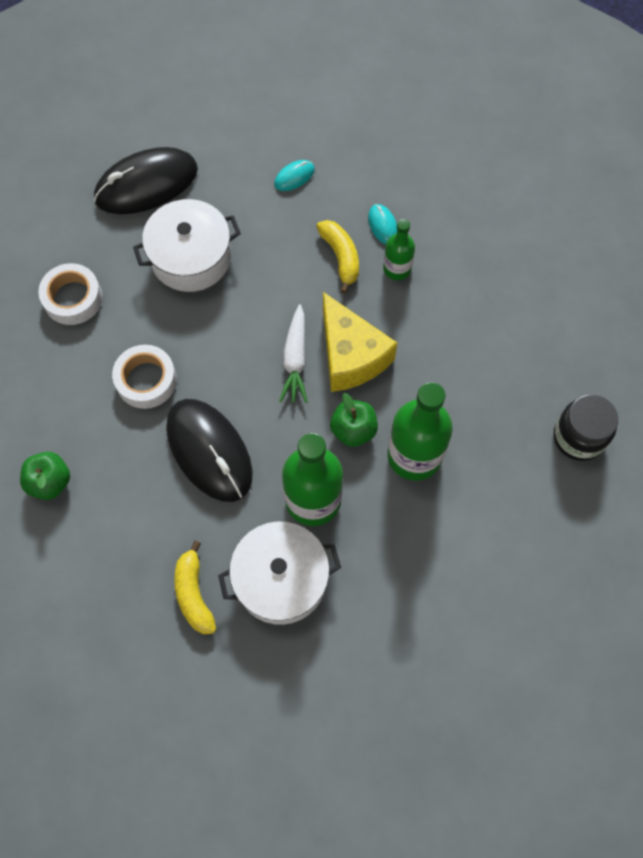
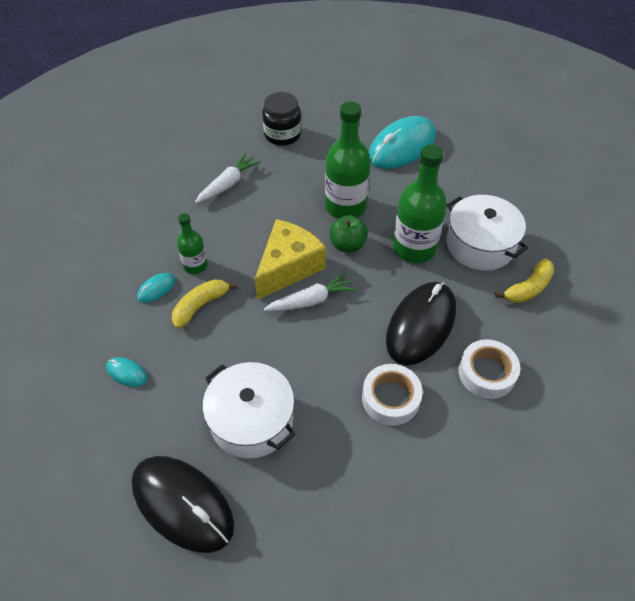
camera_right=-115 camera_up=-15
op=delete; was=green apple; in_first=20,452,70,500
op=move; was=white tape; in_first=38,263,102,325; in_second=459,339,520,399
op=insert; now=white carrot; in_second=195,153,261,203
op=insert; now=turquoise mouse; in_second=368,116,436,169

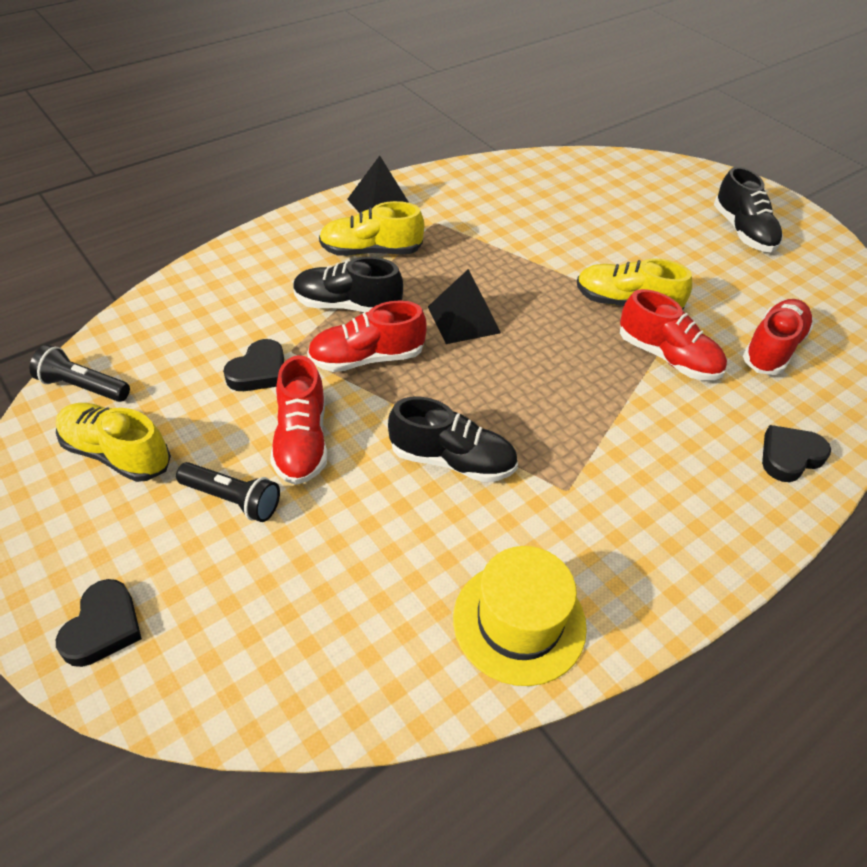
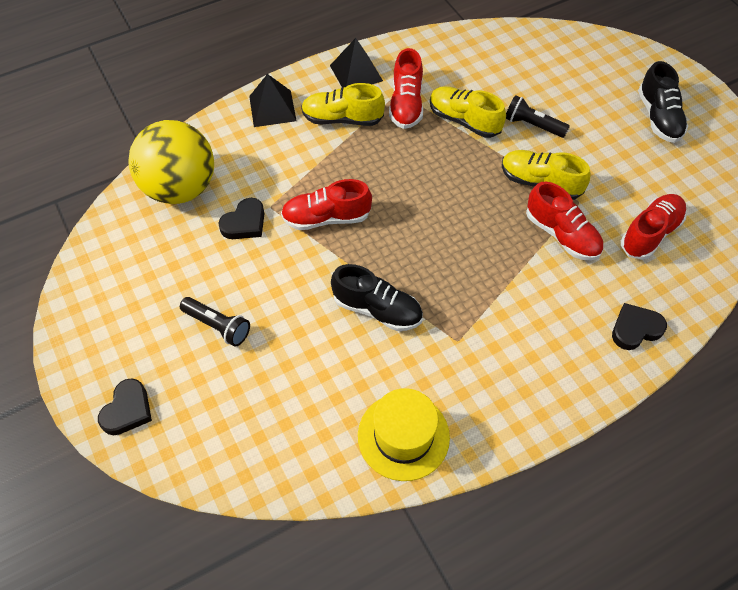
camera_right=10 camera_up=10
op=move; was=black flashlight; in_first=30,345,130,402; in_second=506,95,570,138
op=move; was=yellow shoe; in_first=56,403,171,482; in_second=430,86,506,138
op=move; was=red shoe; in_first=270,355,327,485; in_second=389,48,423,129
op=delete; was=black shoe; in_first=293,257,403,313
op=move; was=black pyramid; in_first=428,269,501,344; in_second=249,74,296,127
op=insert; now=yellow ball; in_second=129,120,214,204

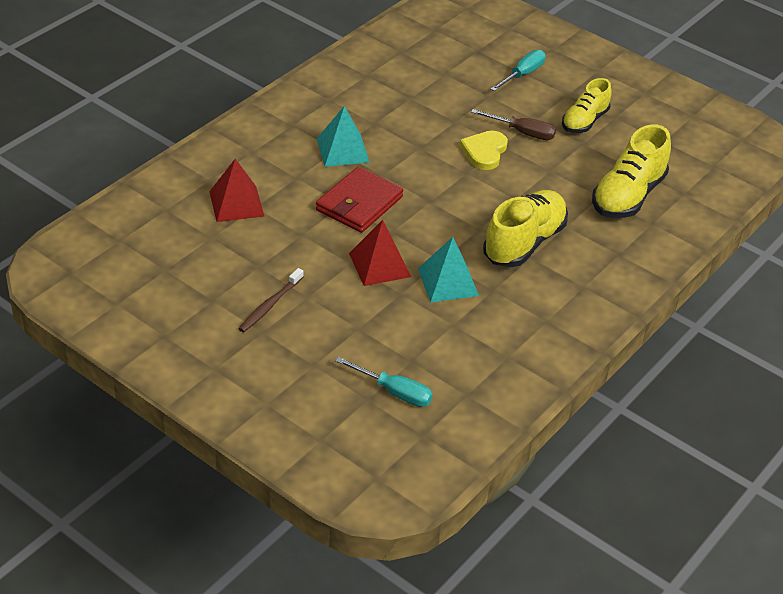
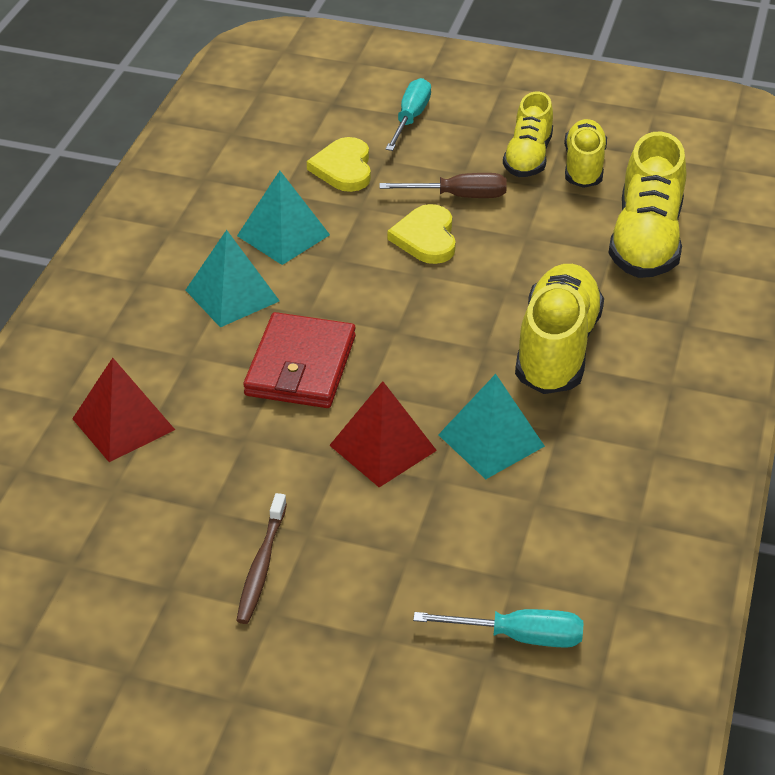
camera_right=-20 camera_up=0
op=insert; now=turquoise pyramid; in_second=237,171,330,265
op=insert; now=yellow heart; in_second=307,137,371,192
op=insert; now=yellow shoe; in_second=564,119,607,188

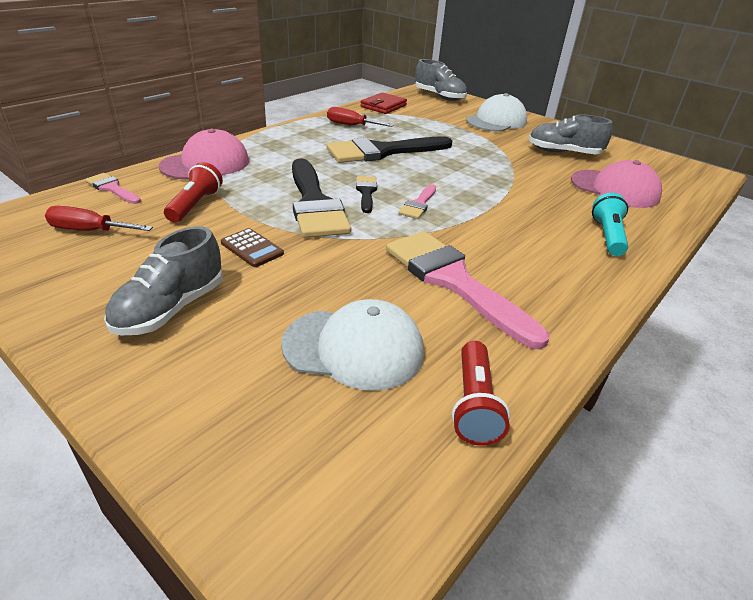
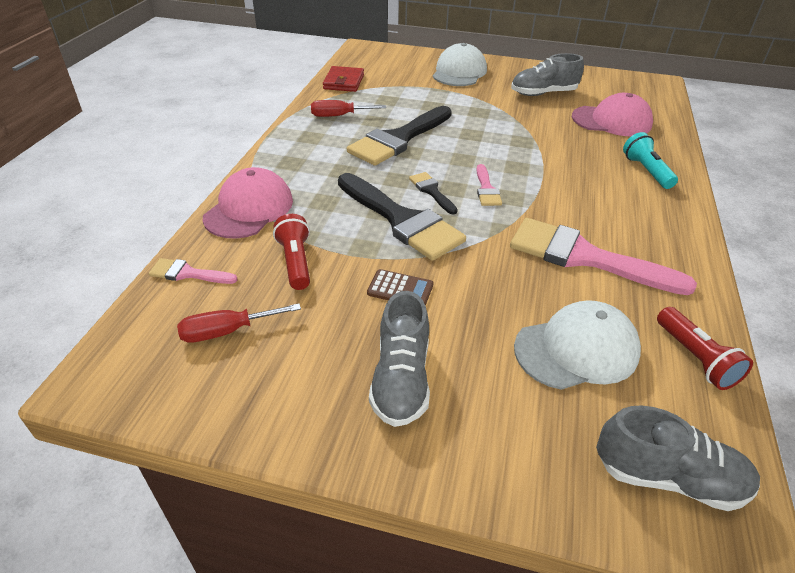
camera_right=-25 camera_up=5
op=move; was=grey shoe; in_first=415,59,467,101; in_second=596,405,760,511

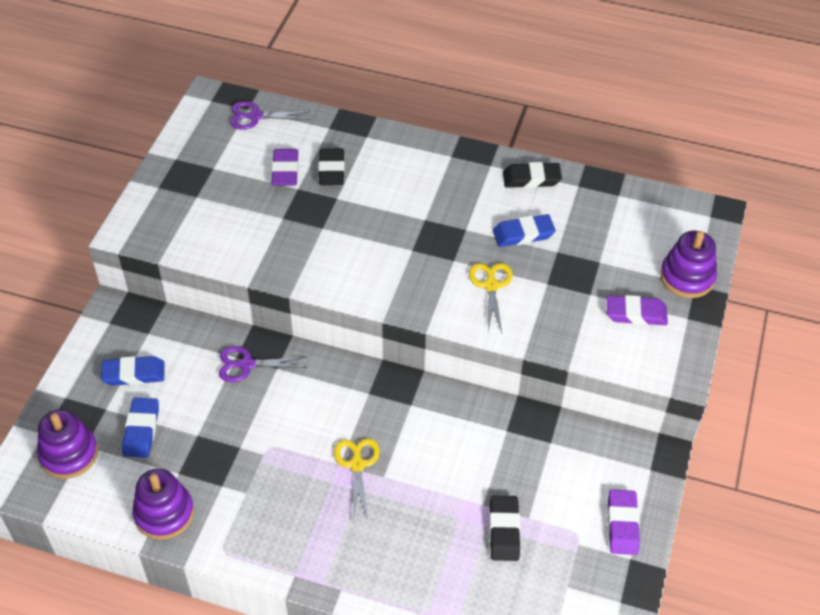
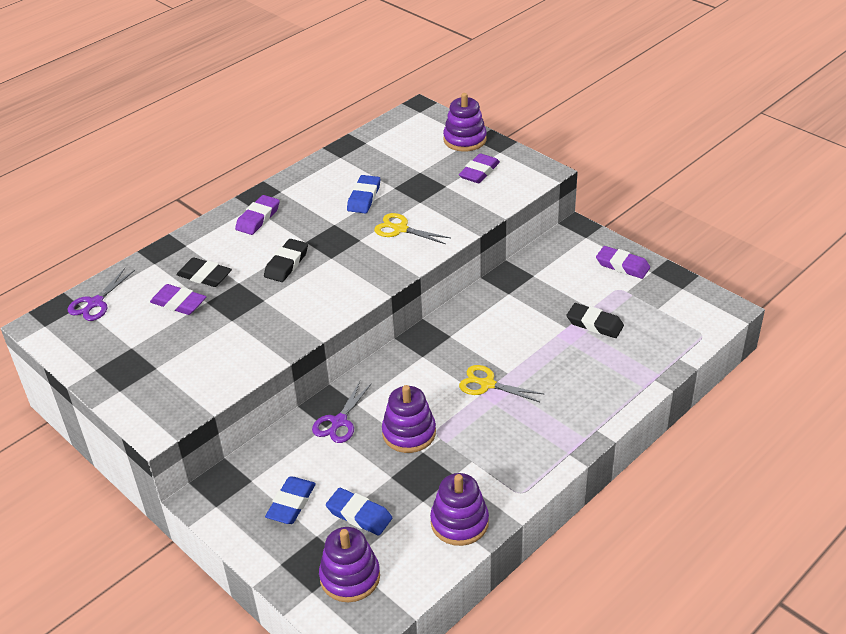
camera_right=-60 camera_up=-10
op=move; was=black eraser; in_first=503,162,562,188; in_second=264,239,308,282
op=insert; now=purple eraser; in_second=235,195,280,235
op=insert; now=purple stacking toy; in_second=382,385,436,453

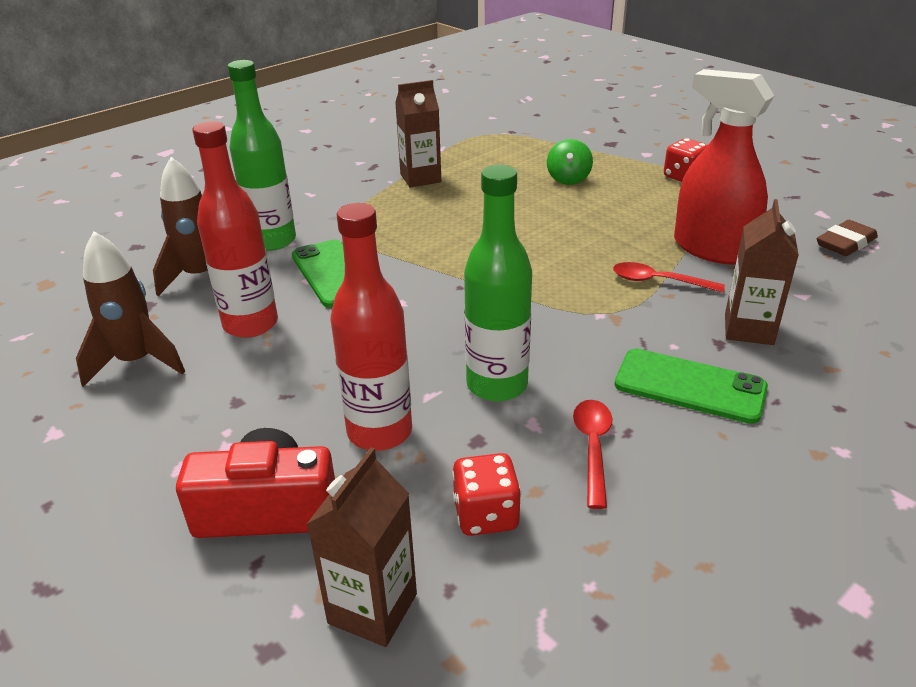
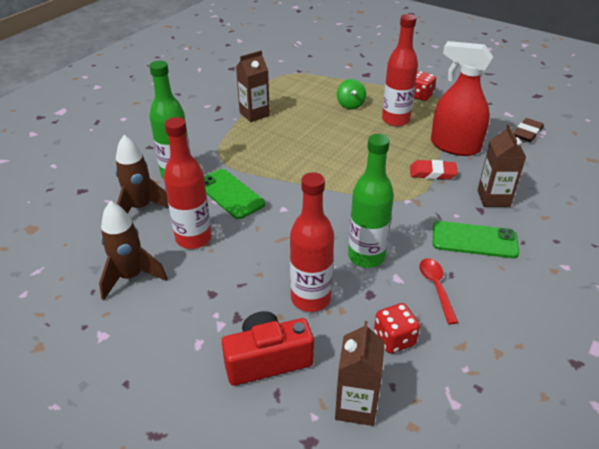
camera_right=-15 camera_up=5
op=replace; was=red spoon; now=red eraser; in_first=613,262,725,293; in_second=410,160,458,180
op=insert; now=red bottle; in_second=382,14,418,126

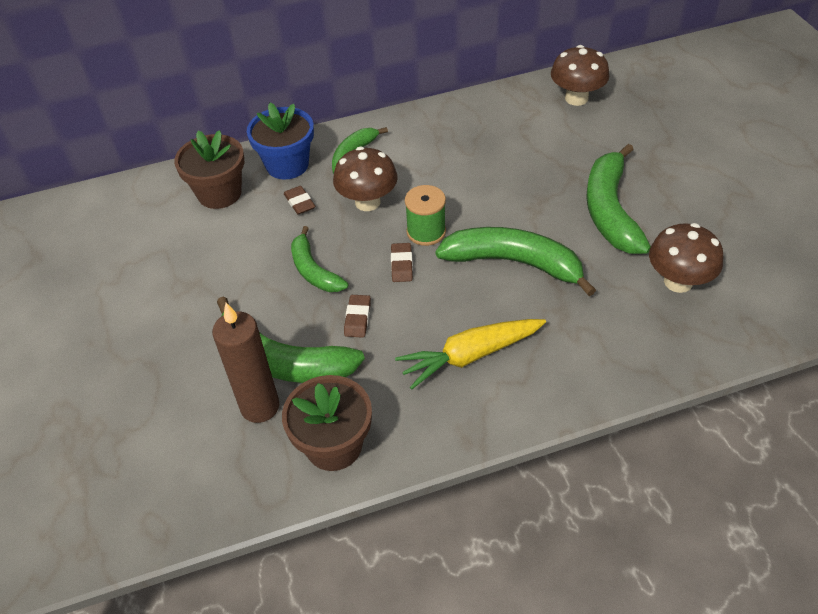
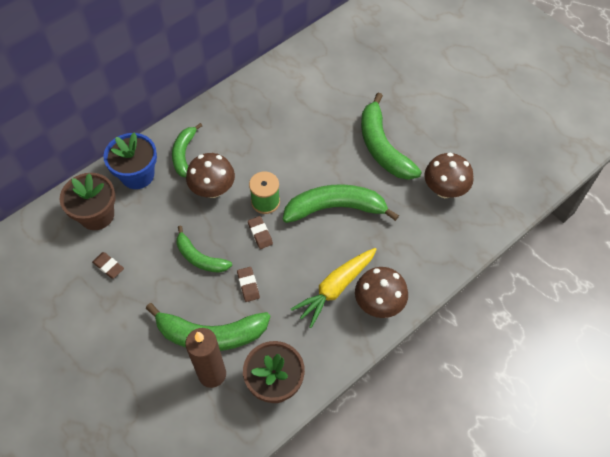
camera_right=-25 camera_up=10
op=move; was=brown eraser; in_first=284,186,315,215; in_second=92,252,124,279
op=move; was=brown mushroom; in_first=551,45,610,106; in_second=355,267,408,318

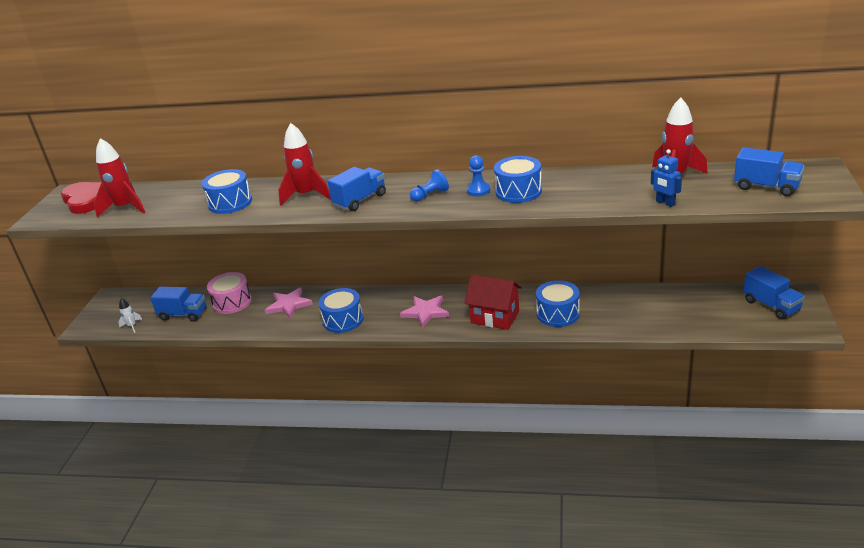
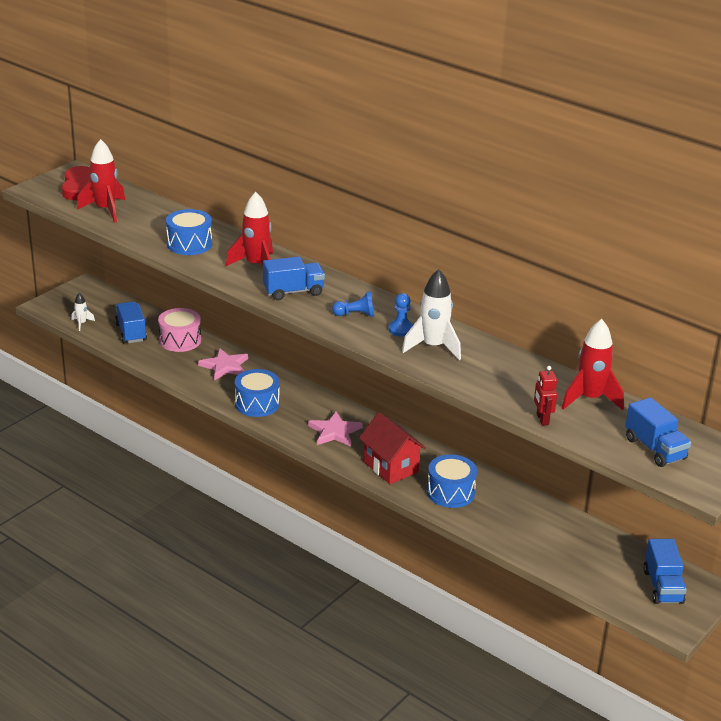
camera_right=25 camera_up=0
op=rotate; was=blue truck; in_first=150,287,207,322; in_second=115,302,147,343; clockwise=-150
op=replace; was=blue drum; now=white rocket; in_first=494,156,542,203; in_second=402,269,461,360
op=recolor; was=blue robot; now=red robot; in_first=651,149,682,207; in_second=534,366,557,426

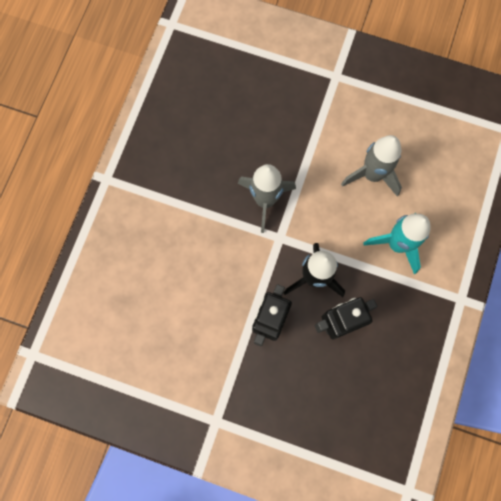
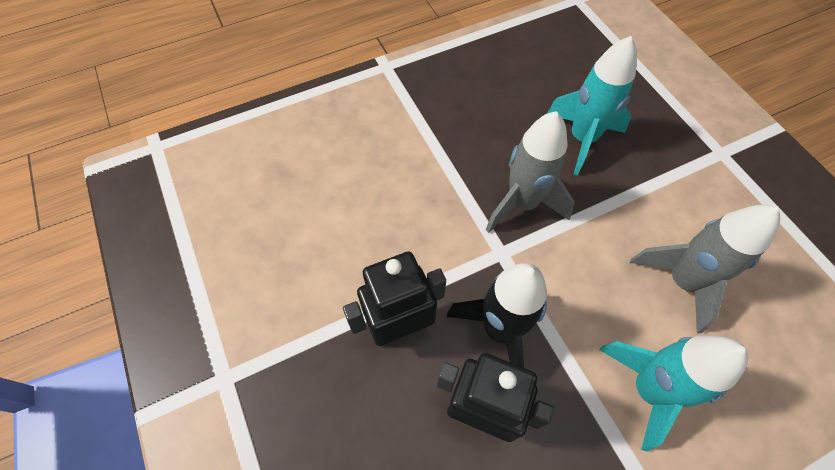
camera_right=45 camera_up=-15
op=insert; now=turquoise rocket; in_second=548,36,637,176

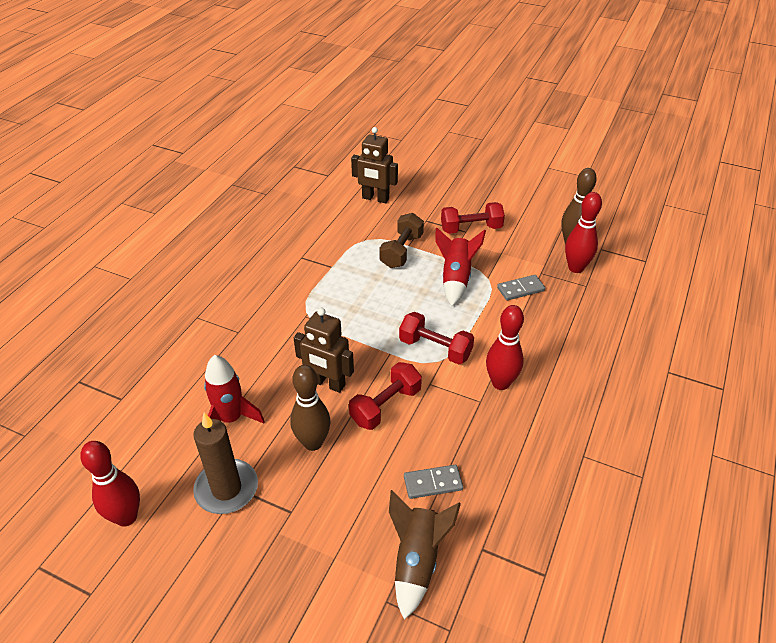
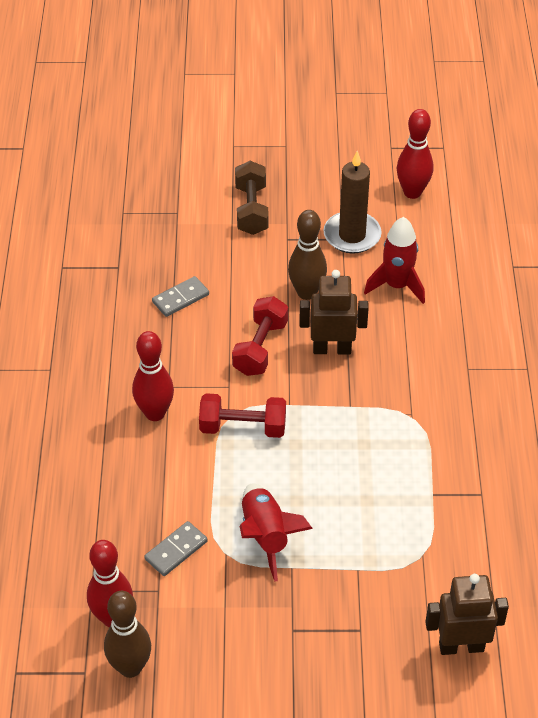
camera_right=155 camera_up=5
op=move; was=brown dumbbell; in_first=379,213,424,268; in_second=235,161,269,235
op=delete; was=brown rocket; in_first=389,490,461,620
op=delete; was=red dumbbell; in_first=441,202,505,234

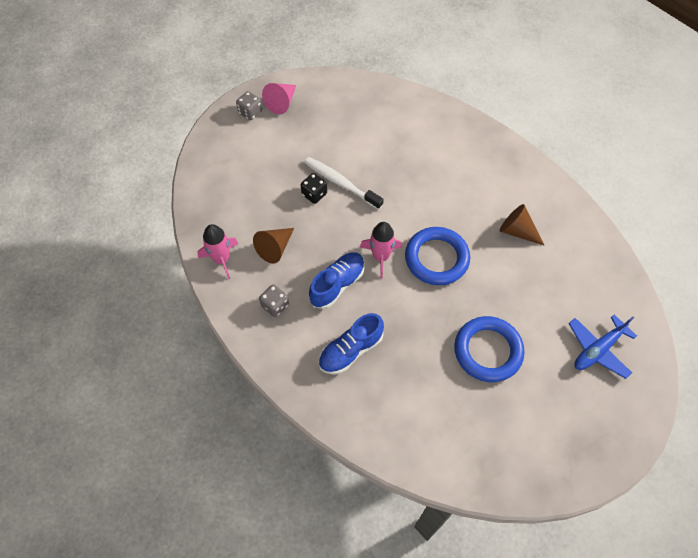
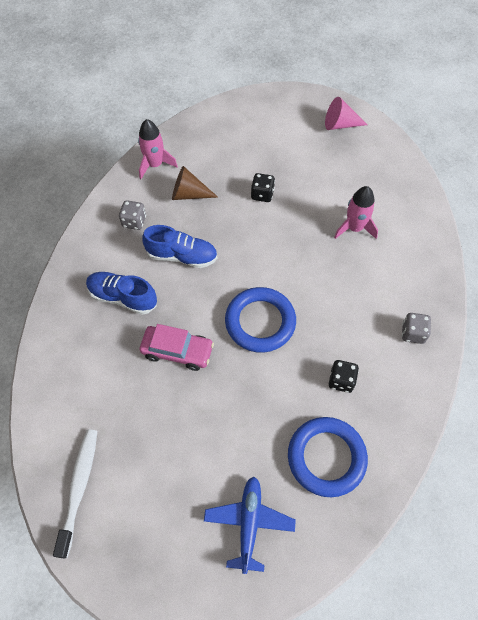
camera_right=60 camera_up=0
op=move; was=grey dice; in_first=236,91,262,120; in_second=402,313,431,344
op=move; was=white toothbrush; in_first=304,157,384,210; in_second=53,429,97,559
op=move; was=pink rocket; in_first=360,222,402,278; in_second=334,186,378,239
op=move; was=blue ring; in_first=454,316,525,382; in_second=288,417,368,497
op=replace; was=brown cone; now=black dice; in_first=500,204,544,245; in_second=329,360,359,393
op=rotate; was=blue plane; in_first=568,314,637,379; in_second=204,477,296,574; clockwise=75
op=insert; now=pink car; in_second=140,324,214,371

